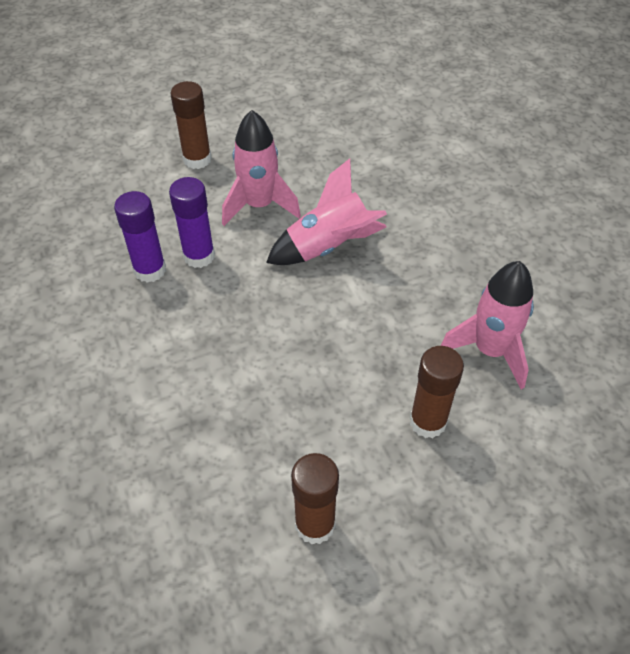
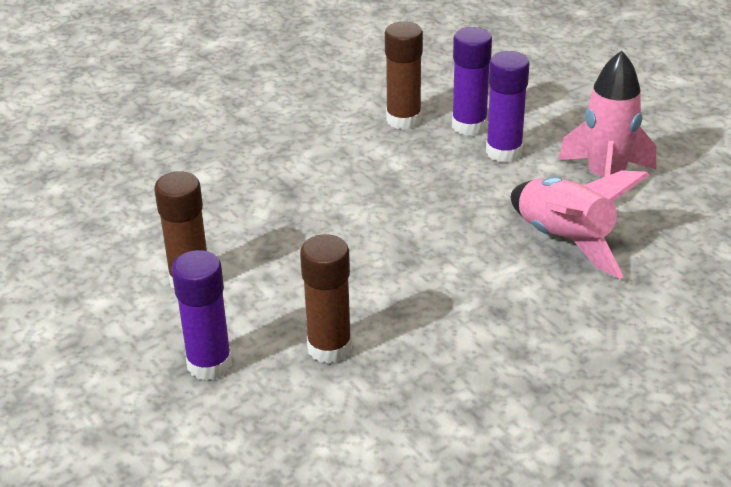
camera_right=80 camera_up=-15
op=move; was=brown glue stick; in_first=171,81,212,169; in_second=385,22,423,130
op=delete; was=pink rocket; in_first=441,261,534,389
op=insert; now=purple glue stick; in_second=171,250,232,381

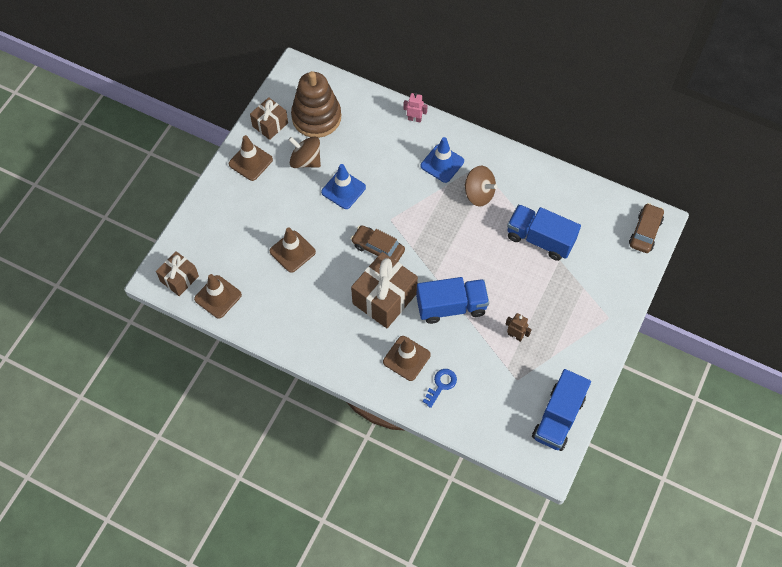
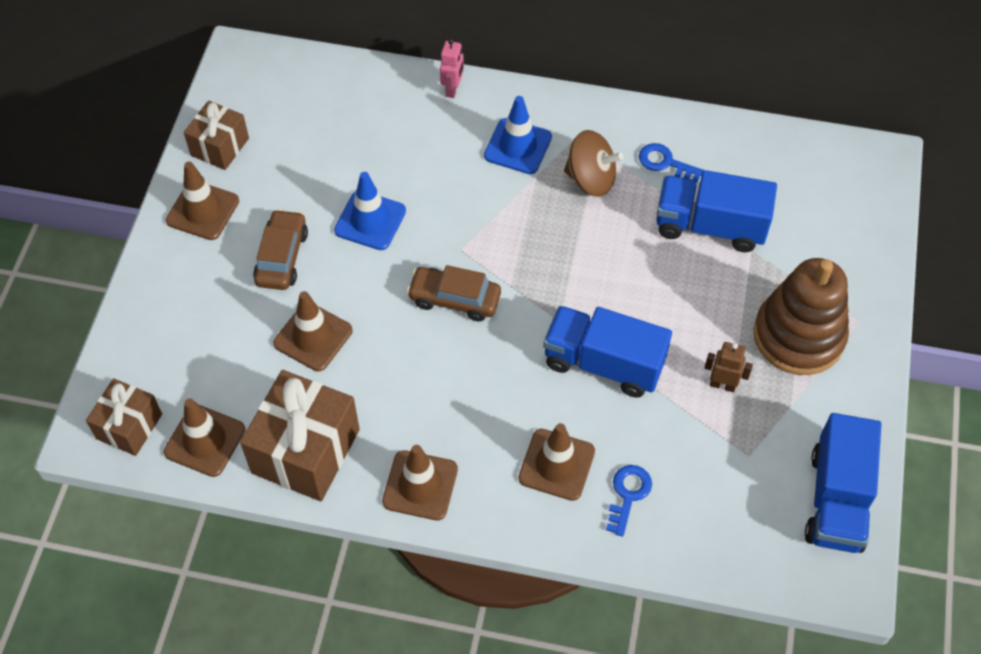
camera_right=-15 camera_up=-5
op=delete; was=brown spinning top; in_first=288,136,321,168
op=move; was=brown stacking toy; in_first=291,71,341,138; in_second=754,258,849,375
op=move; was=brown gift; in_first=351,252,418,328; in_second=240,370,360,501
op=rotate; was=pink robot; in_first=403,93,428,123; in_second=440,39,464,98; clockwise=105
op=rotate; was=blue truck; in_first=416,277,489,324; in_second=543,306,672,397; clockwise=-135
op=move; was=brown car; in_first=629,203,664,253; in_second=253,209,308,290
op=insert; now=brown traffic cone; in_second=382,445,458,520
op=insert; now=blue key; in_second=639,143,704,183

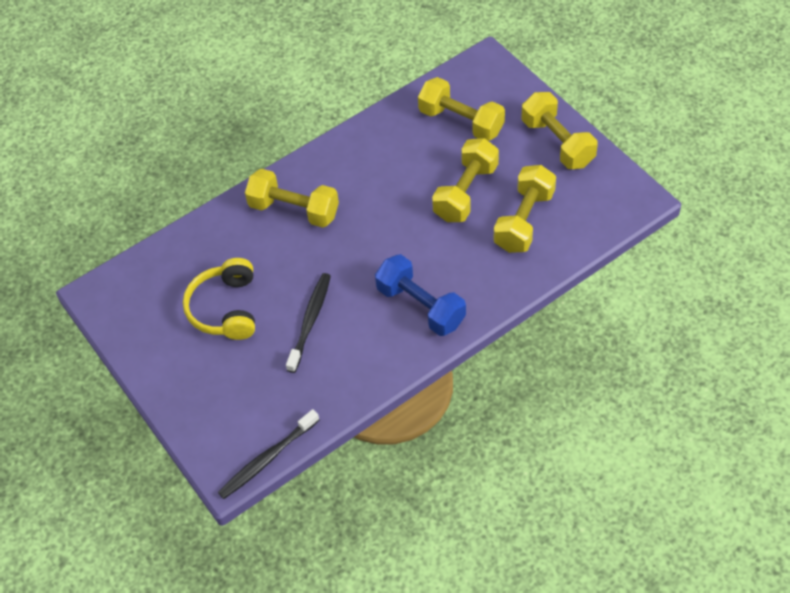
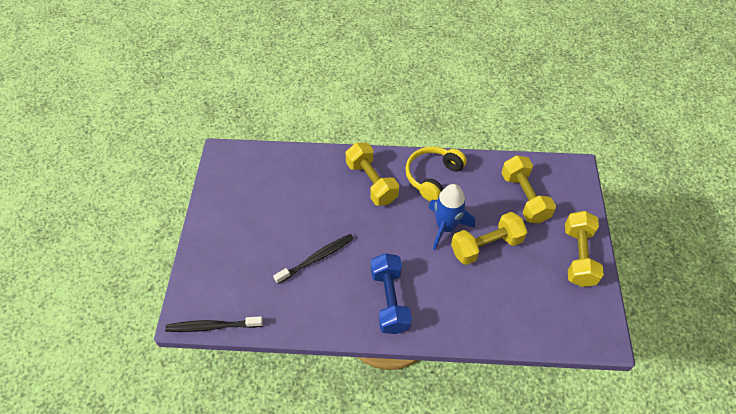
camera_right=35 camera_up=0
op=move; was=yellow headphones; in_first=183,258,255,340; in_second=405,147,467,201
op=delete; was=yellow dumbbell; in_first=494,165,556,253
op=insert; now=blue rocket; in_second=428,184,475,250

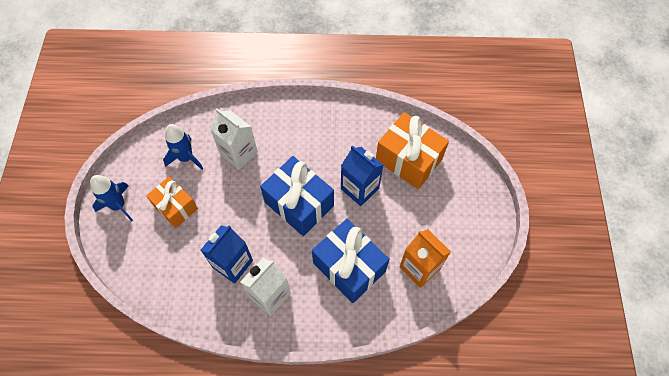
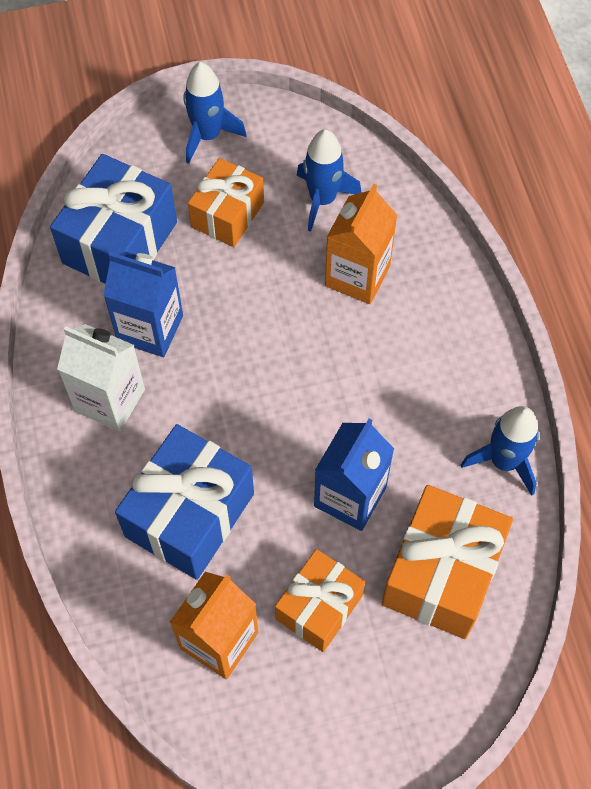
camera_right=75 camera_up=0
op=recolor; was=white carton; now=orange carton; in_first=210,108,258,170; in_second=325,184,397,304
op=move; was=blue gift; in_first=260,156,334,236; in_second=50,154,177,284
op=insert; now=orange gift; in_second=275,549,365,652
op=insert; now=blue rocket; in_second=461,406,539,496

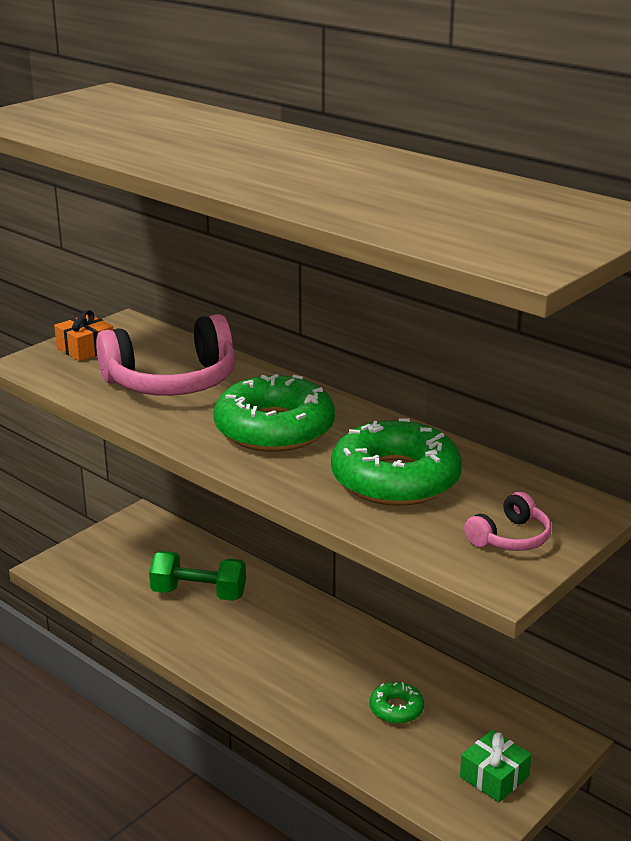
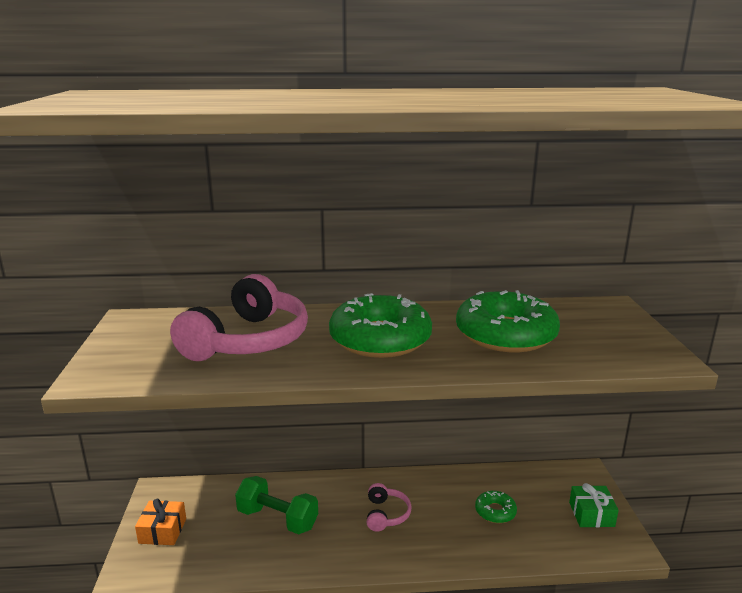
camera_right=-45 camera_up=-5
op=move; was=orange gift; in_first=54,310,113,361; in_second=135,499,186,545
op=rotate; was=green dumbbell; in_first=149,551,246,601; in_second=235,476,318,534; clockwise=60
op=move; was=pink headphones; in_first=464,492,551,551; in_second=367,483,412,532

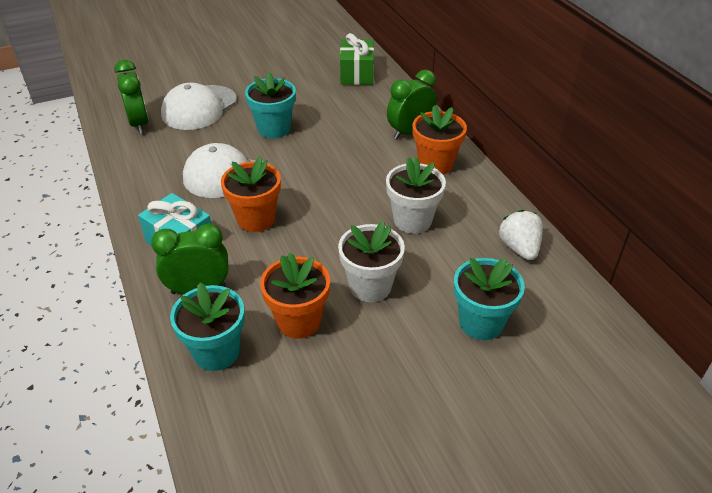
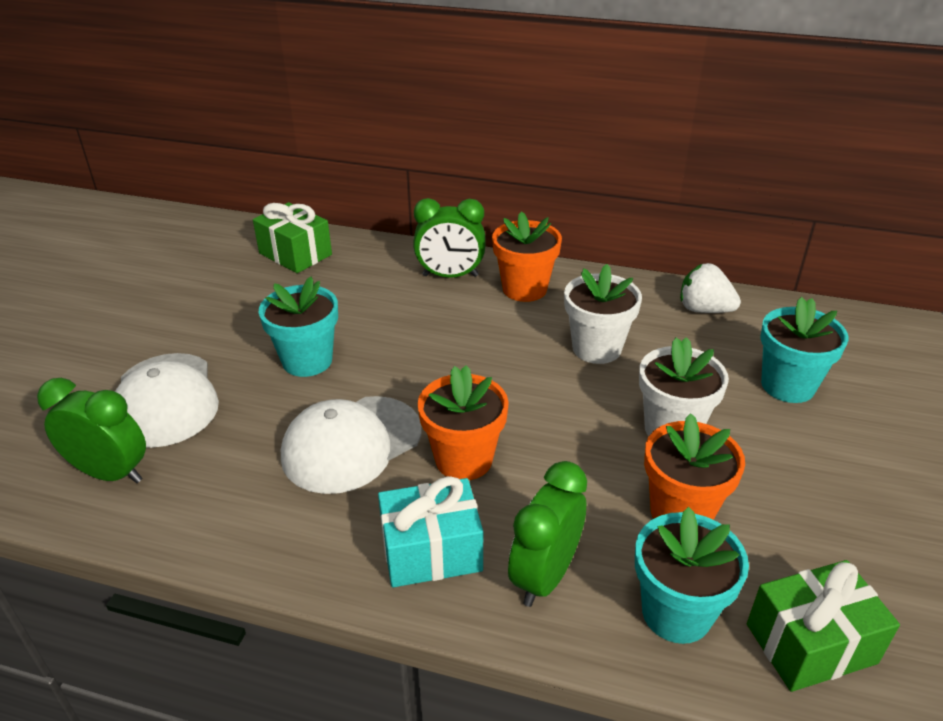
camera_right=-50 camera_up=-5
op=rotate; was=green clock; in_first=387,70,437,139; in_second=413,198,486,278; clockwise=-90
op=insert; now=green gift; in_second=747,560,900,692

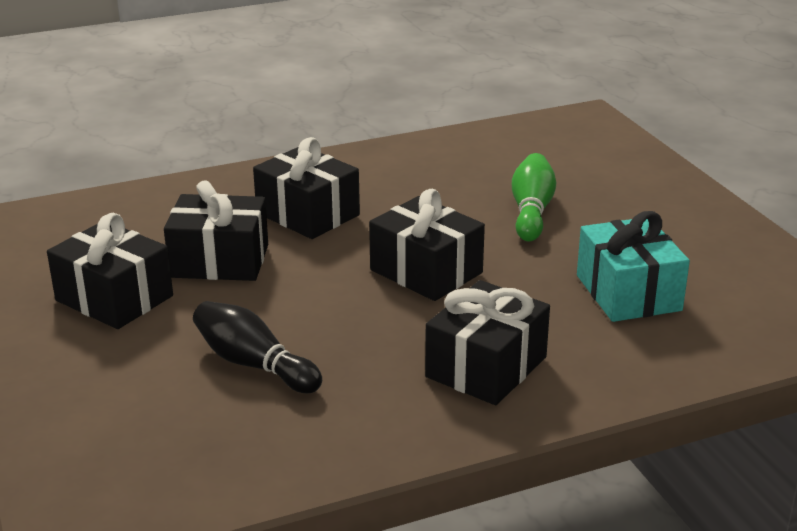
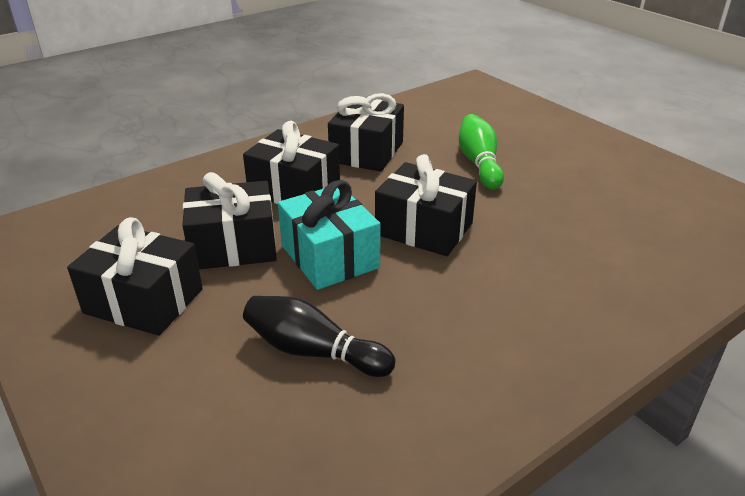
camera_right=-15 camera_up=5
op=move; was=black gift; in_first=425,280,550,405; in_second=328,93,404,172
op=move; was=turquoise gift; in_first=577,211,690,322; in_second=278,180,381,290

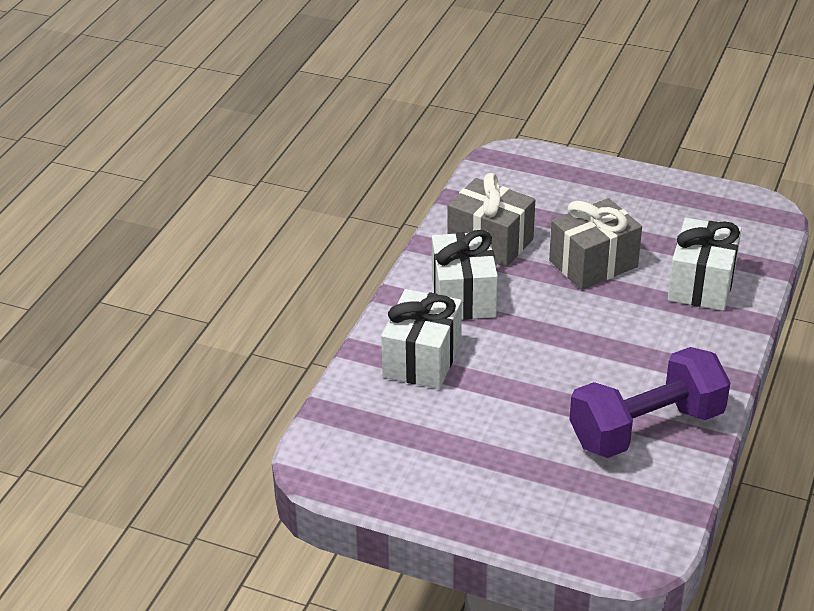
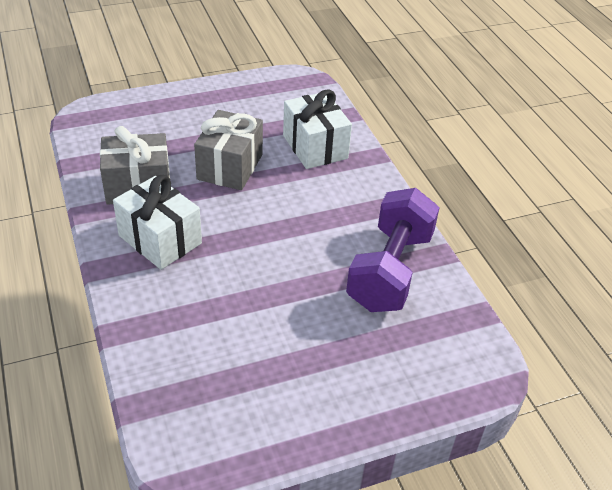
camera_right=-45 camera_up=5
op=delete; was=white gift; in_first=381,289,462,389

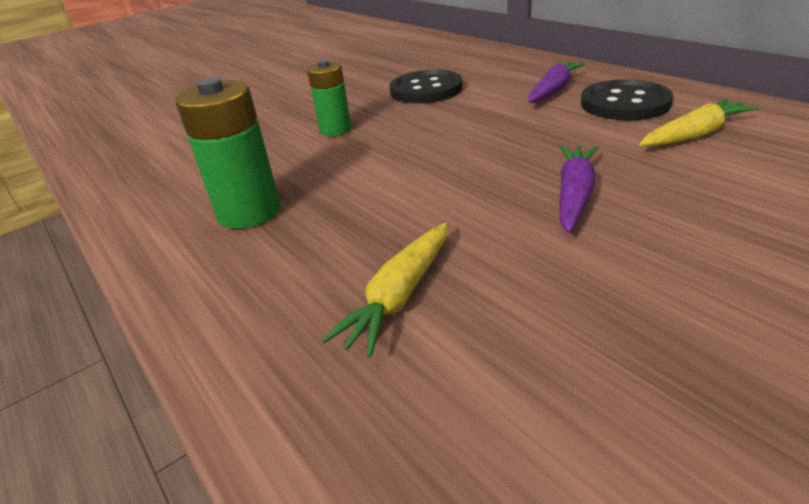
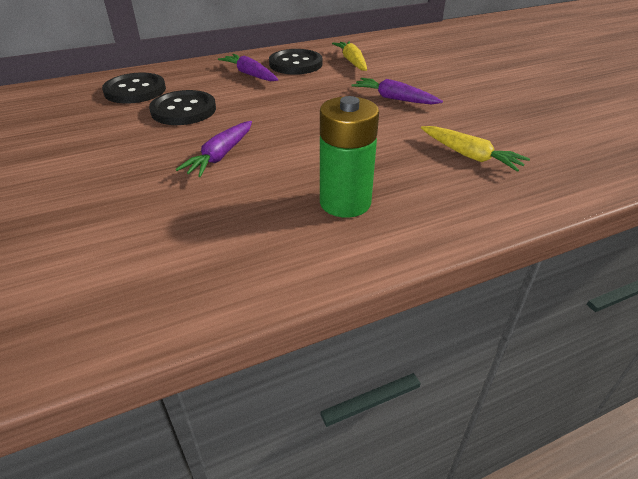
camera_right=-80 camera_up=5
op=replace; was=green battery; now=purple carrot; in_first=307,60,351,136; in_second=176,121,252,177
op=insert; now=black button; in_second=102,72,166,104

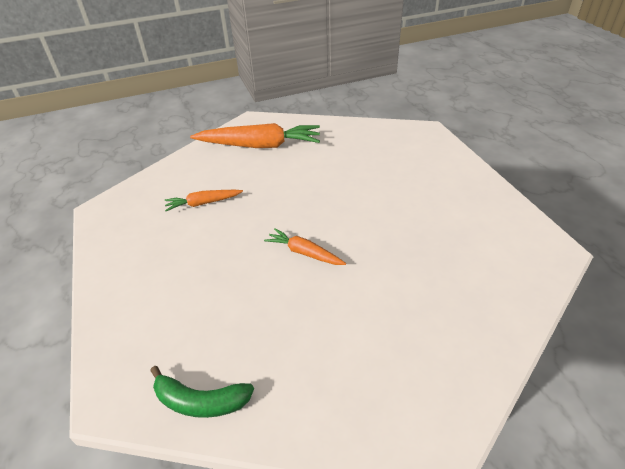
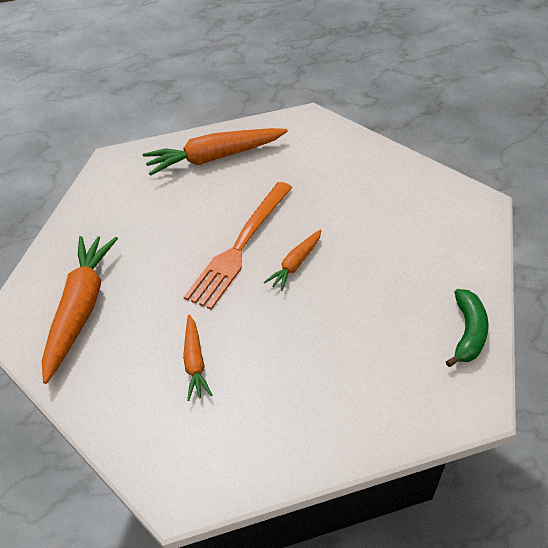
camera_right=-85 camera_up=5
op=insert; now=orange carrot; in_second=143,128,288,176
op=insert; now=orange fork; in_second=184,182,293,310

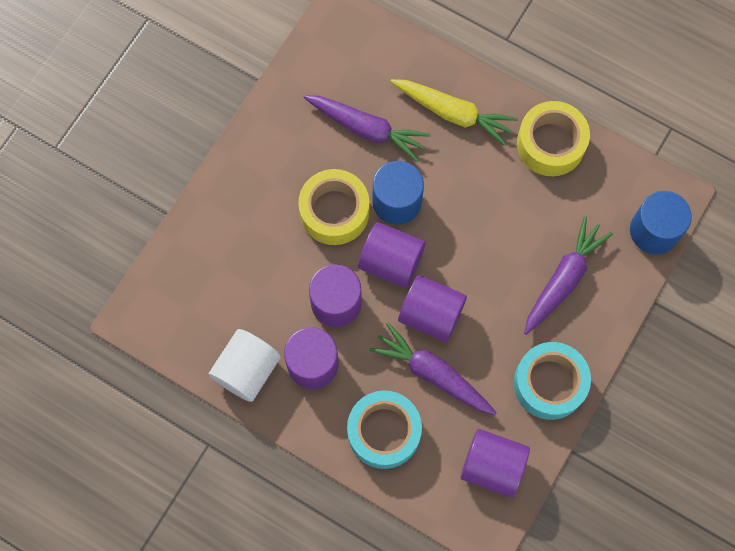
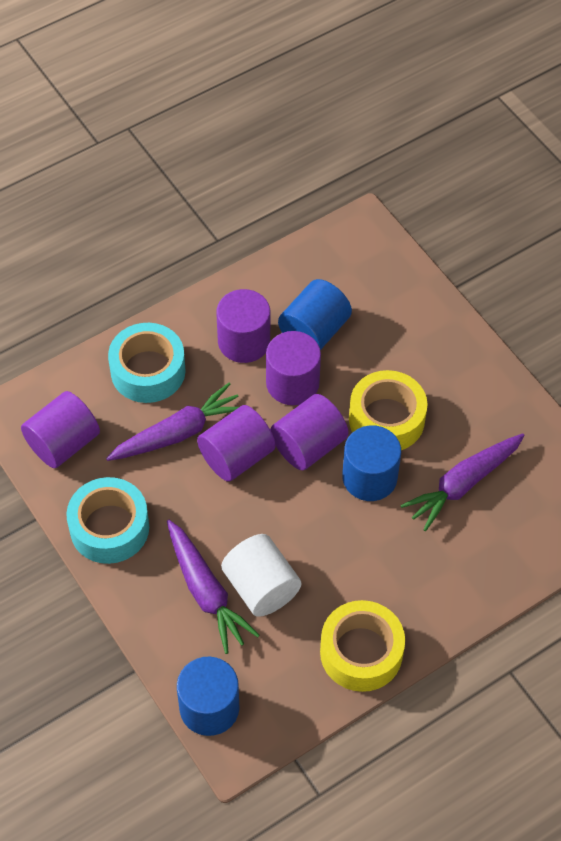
camera_right=115 camera_up=-15
op=move; was=white cylinder; in_first=209,329,281,402; in_second=221,534,301,617
op=delete; was=yellow carrot; in_first=390,79,518,146
op=insert; now=blue cylinder; in_second=278,279,352,350

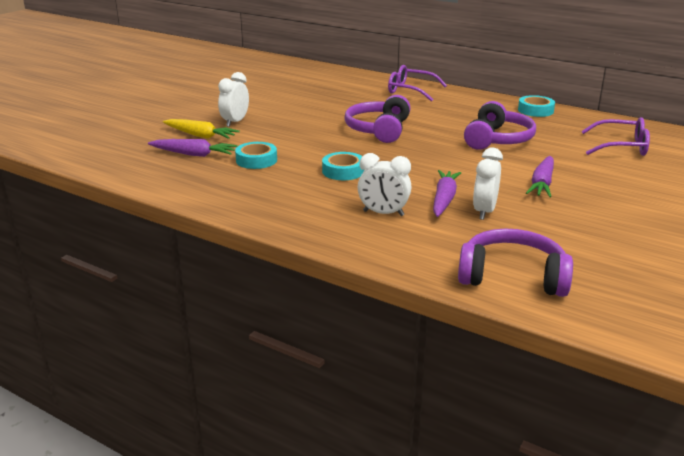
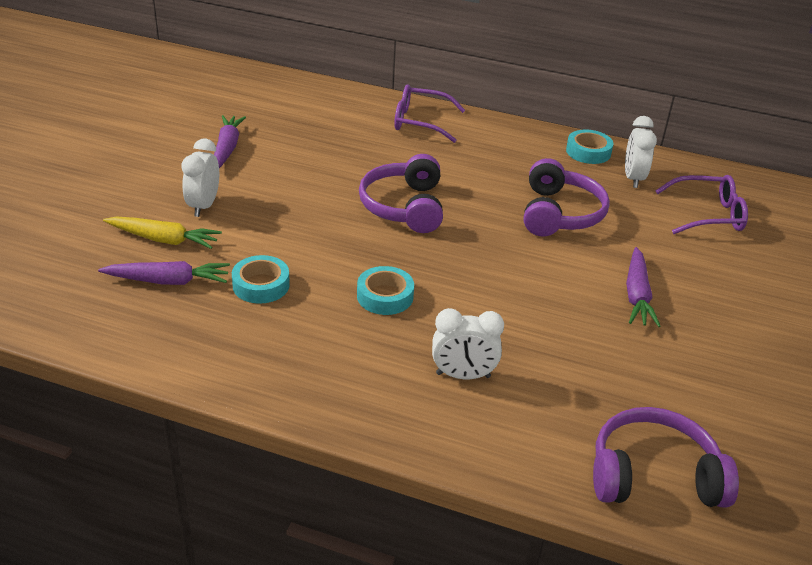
camera_right=-15 camera_up=10
op=move; was=purple carrot; in_first=433,170,461,217; in_second=214,115,246,168
op=move; was=white clock; in_first=473,148,503,220; in_second=625,116,657,188

